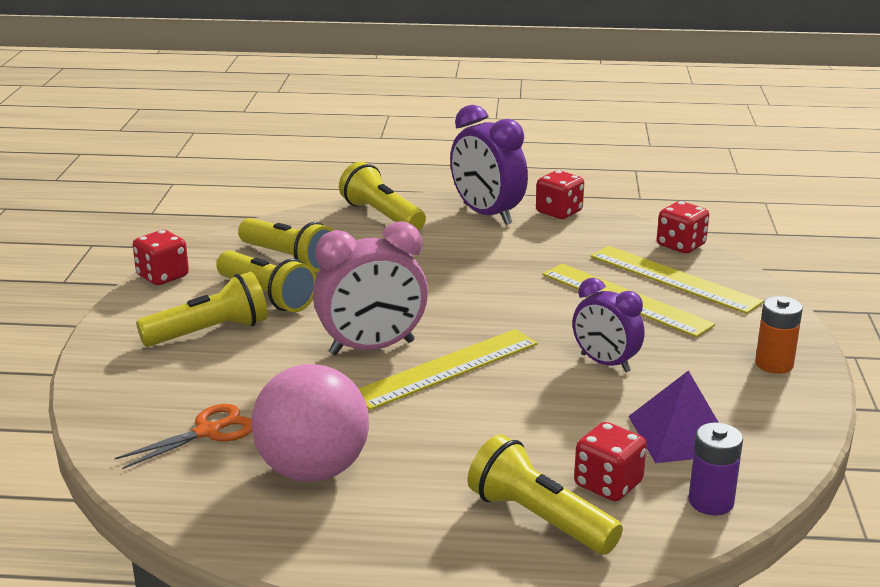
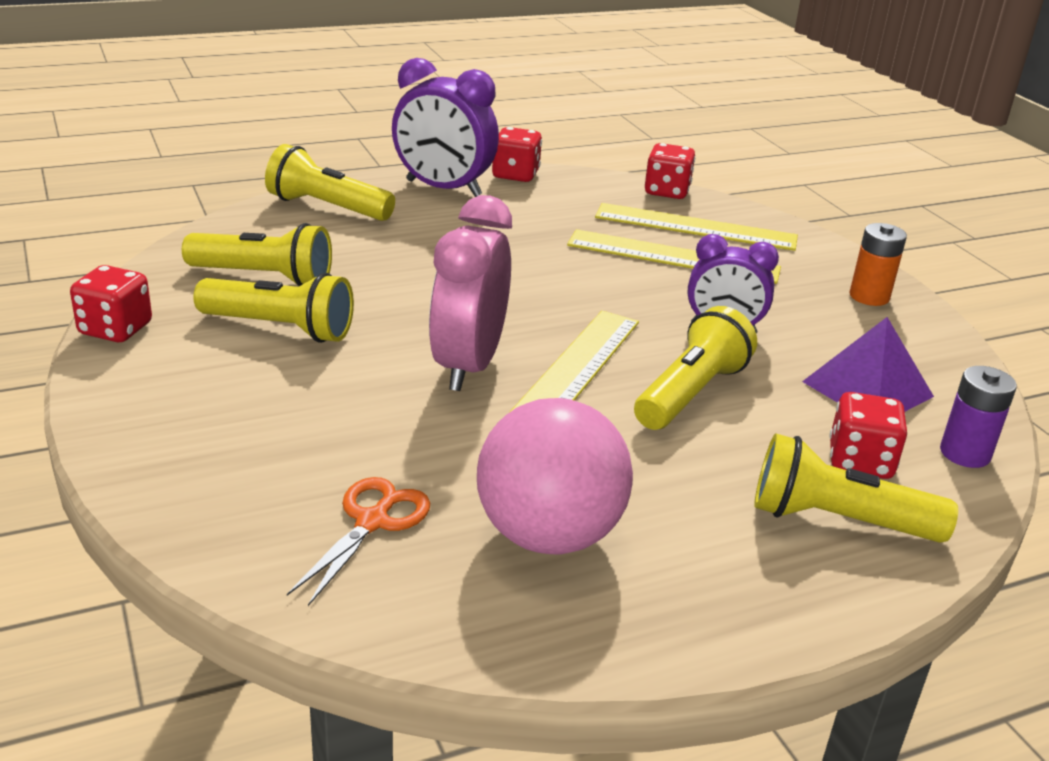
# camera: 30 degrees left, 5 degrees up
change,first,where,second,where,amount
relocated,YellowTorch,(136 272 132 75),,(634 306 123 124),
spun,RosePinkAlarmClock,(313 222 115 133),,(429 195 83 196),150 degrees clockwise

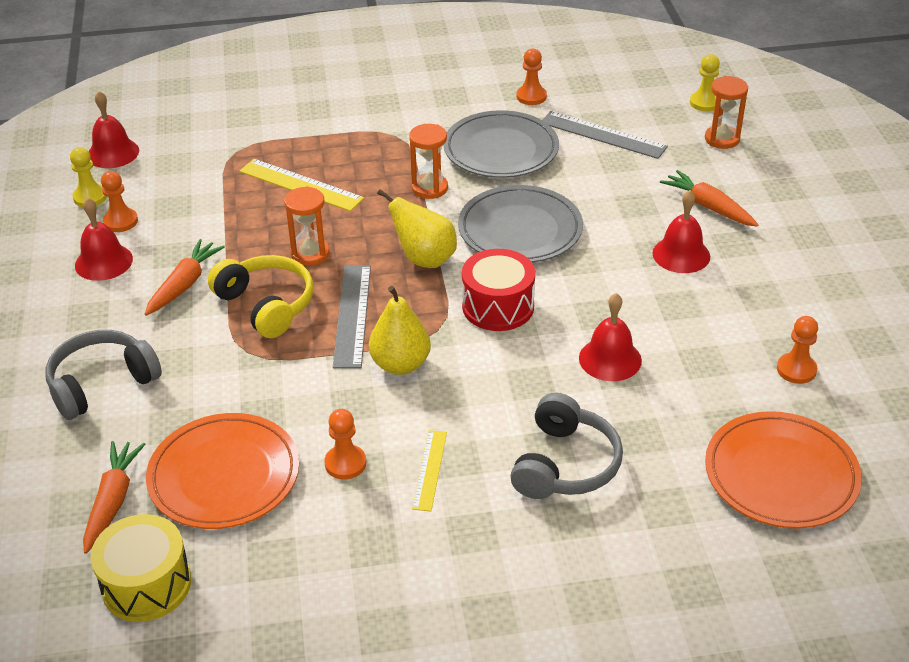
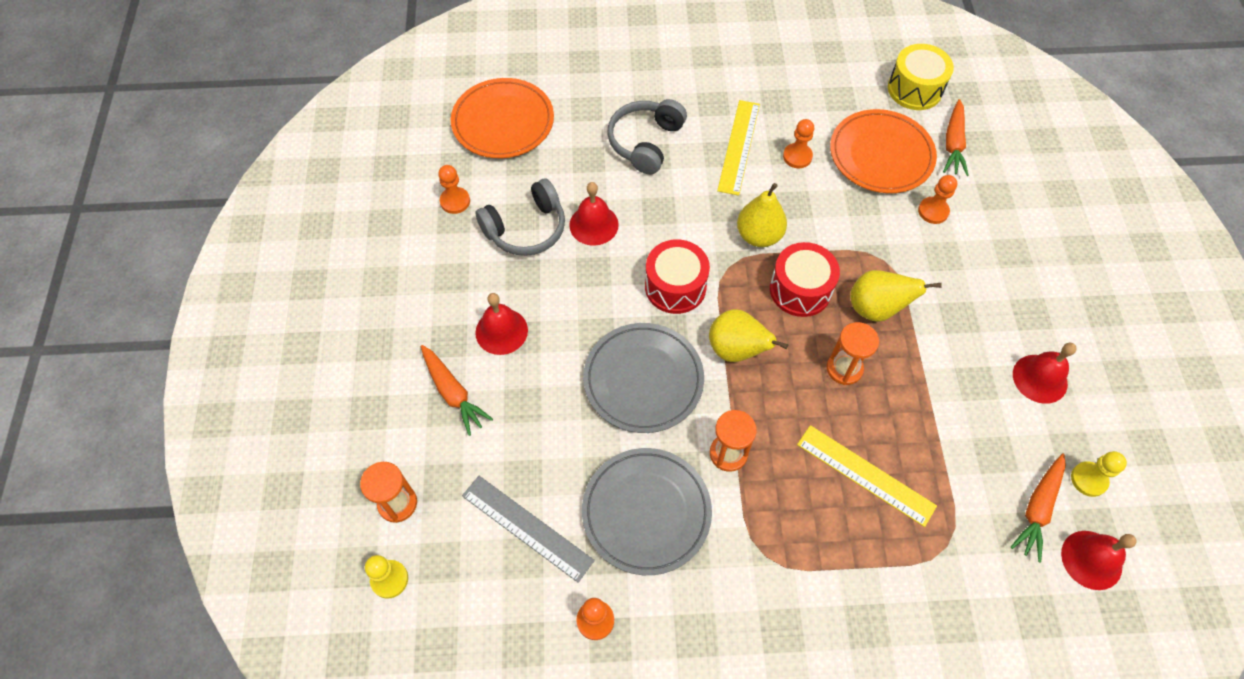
# camera: 175 degrees left, 20 degrees up
change,first,where,second,where,amount
relocated,GrayOverEarHeadphones,(45 330 117 90),,(475 179 90 77),
relocated,OrangePawn,(101 171 37 61),,(918 175 39 49),
relocated,OrangeRootVegetable,(144 239 81 77),,(1011 453 55 109),
exchanged,YellowOverEarHeadphones,(208 255 105 83),YellowToyPear,(850 270 92 52),
exchanged,GrayStraightedge,(333 265 38 103),CrimsonDrum,(770 242 70 75),
size,YellowStraightedge,(412 430 35 82),,(717 100 43 96),x1.64

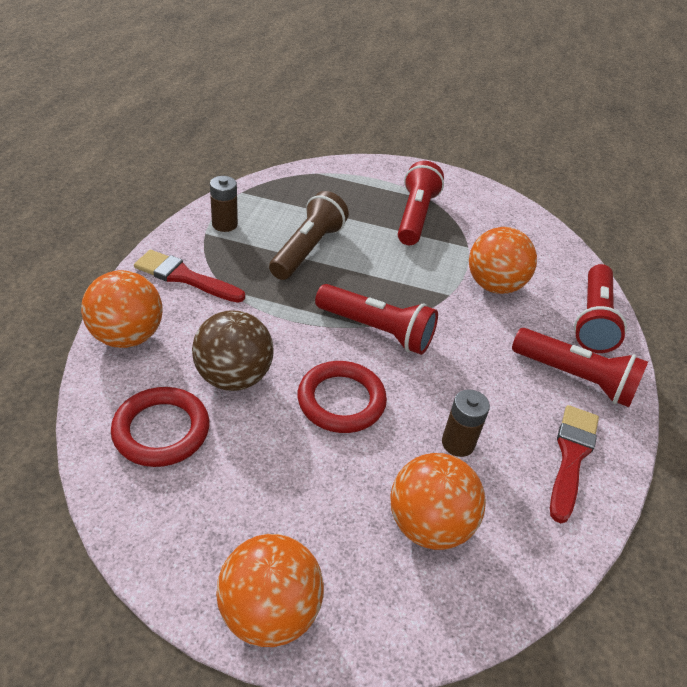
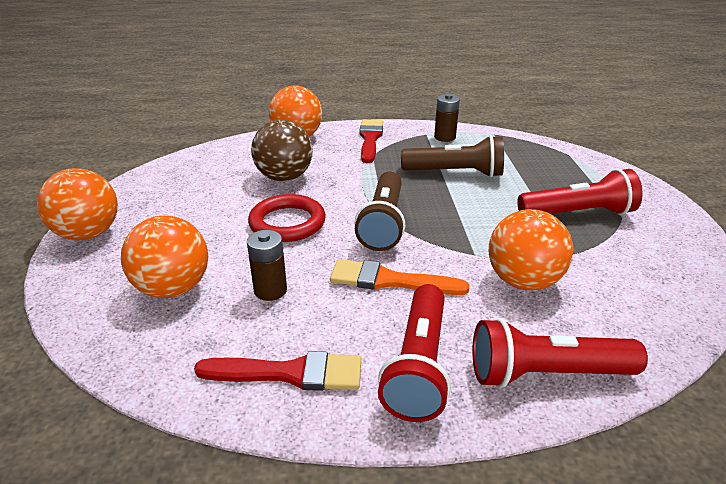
# camera: 75 degrees right, 10 degrees down
change,first,where,second,where,amount
missing,CrimsonHoop,(111 387 98 80),,,
colour,CrimsonTorch,(315 284 123 71),DarkBrownTorch,(355 172 50 79),
appeared,,,OrangePaintBrush,(330 259 140 36),

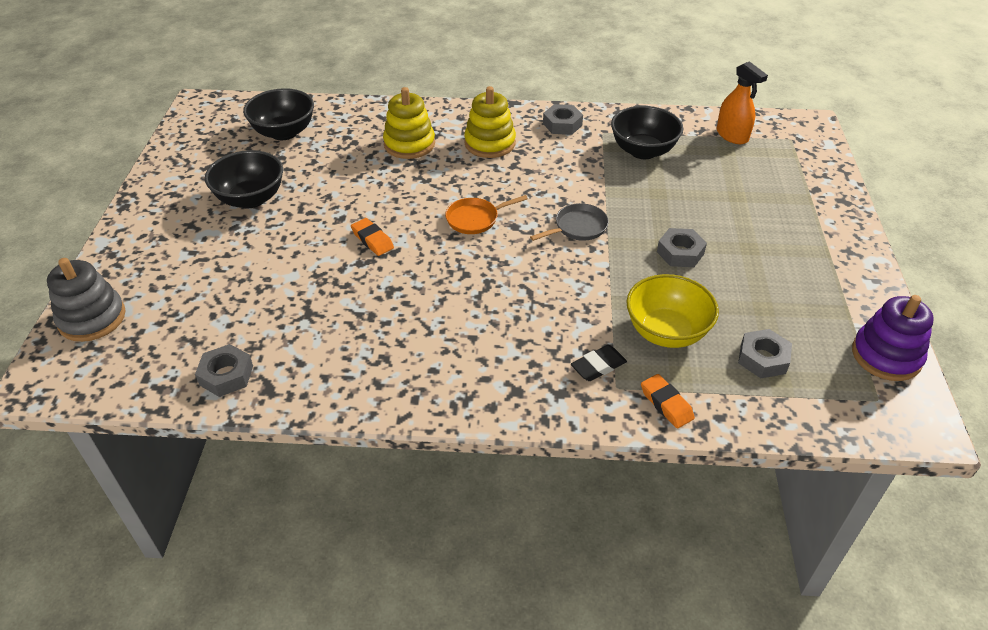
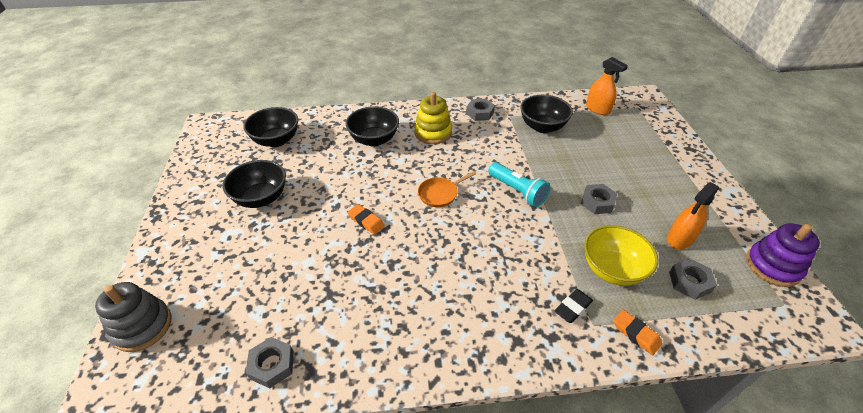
# camera: 10 degrees left, 0 degrees up
change,first,where,second,where,amount
exchanged,YellowRingStacker,(383 87 52 72),BlackBowl,(346 106 53 40),
exchanged,GrayFryingPan,(530 203 79 38),TurquoiseTorch,(488 162 62 45),
appeared,,,OrangeSprayer,(667 182 52 67),

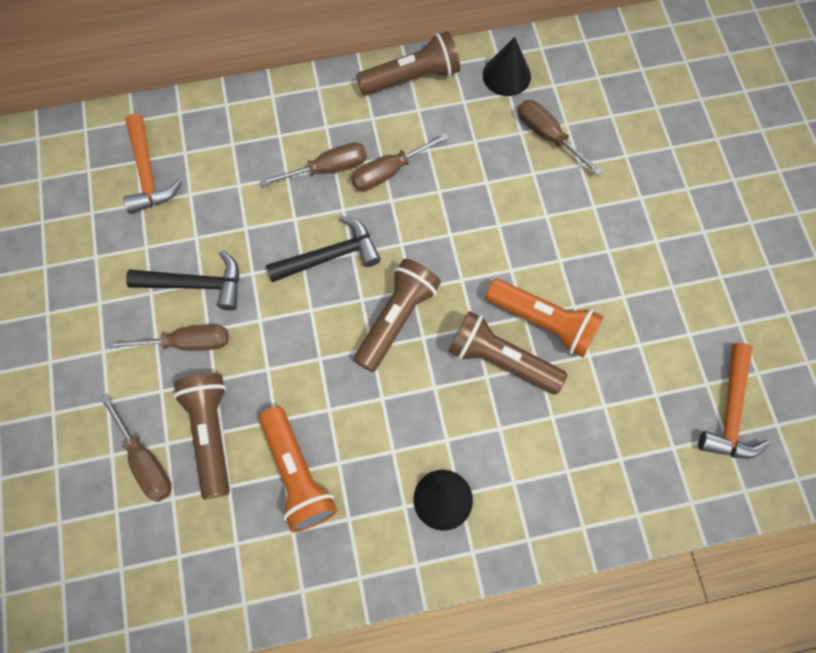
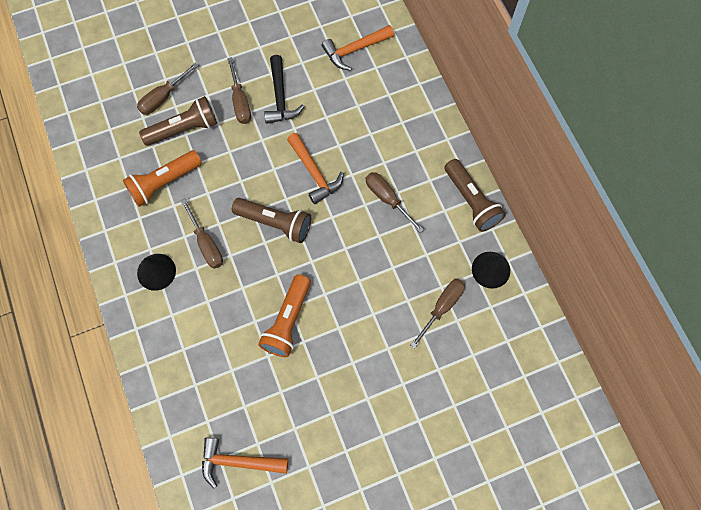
# camera: 80 degrees right, 0 degrees up
change,first,where,second,where,amount
relocated,DarkBrownScrewdriver,(260 142 107 44),,(181 199 42 70),
colour,BlackHammer,(266 216 115 66),OrangeHammer,(287 133 57 71),
missing,DarkBrownTorch,(448 311 119 83),,,

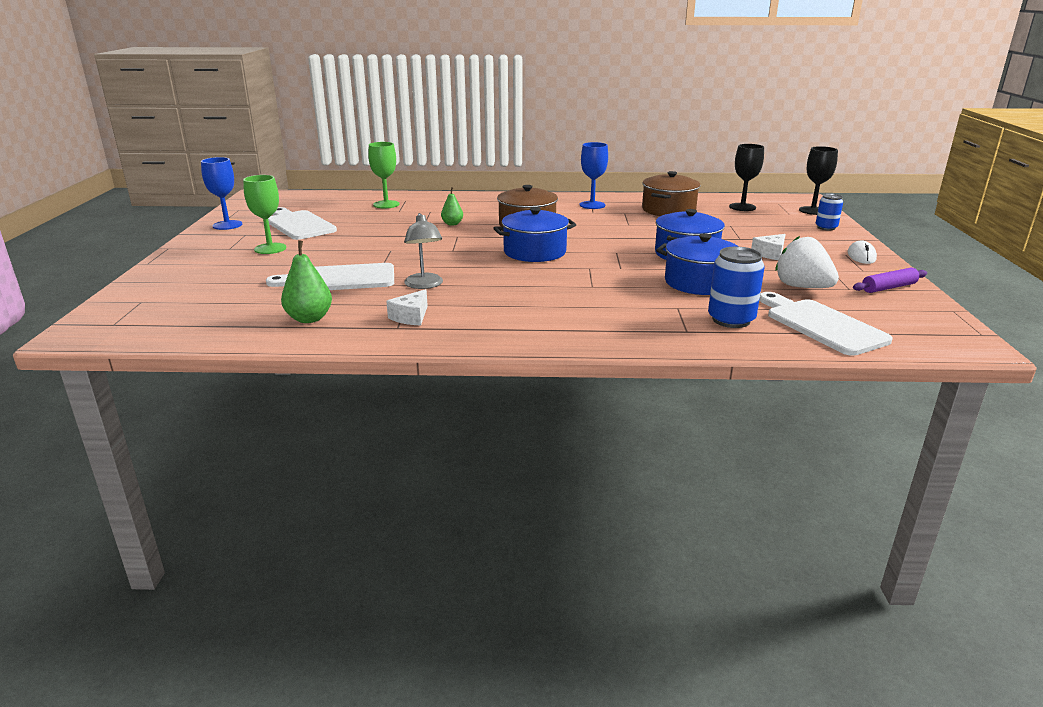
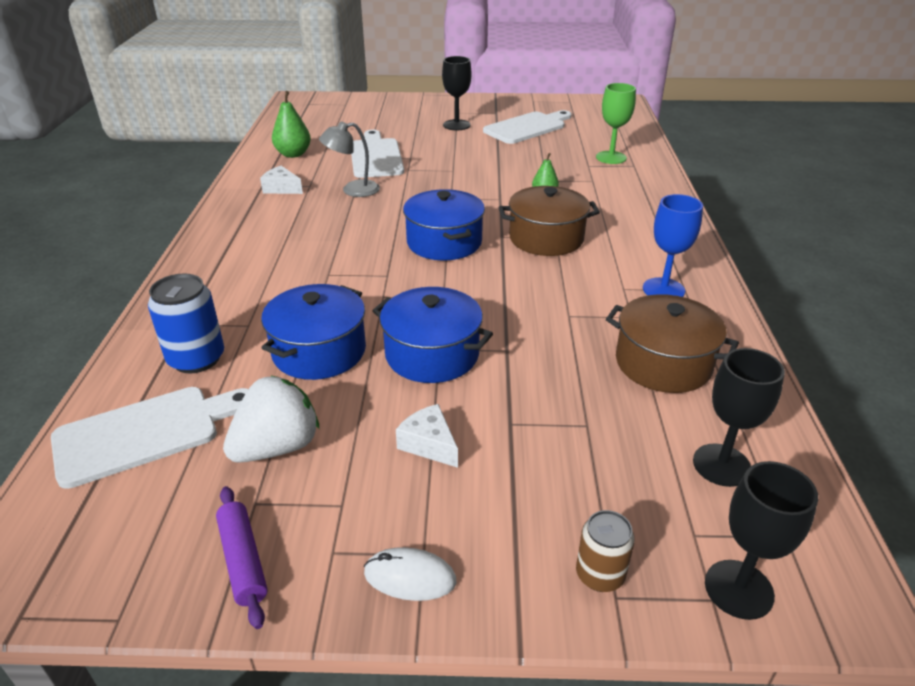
# camera: 90 degrees right, 10 degrees up
change,first,where,second,where,amount
missing,RoyalBlueGoblet,(201 157 41 73),,,
colour,EmeraldGoblet,(243 175 43 79),BlackGoblet,(442 56 29 74),
colour,RoyalBlueCan,(816 193 27 38),DarkBrownCan,(576 510 59 82),

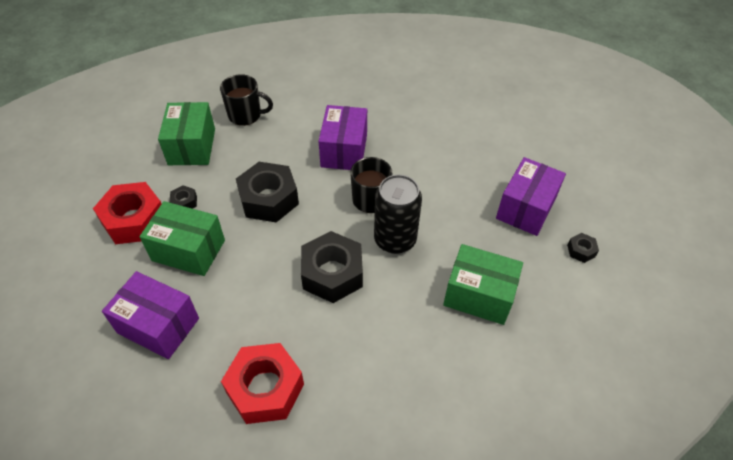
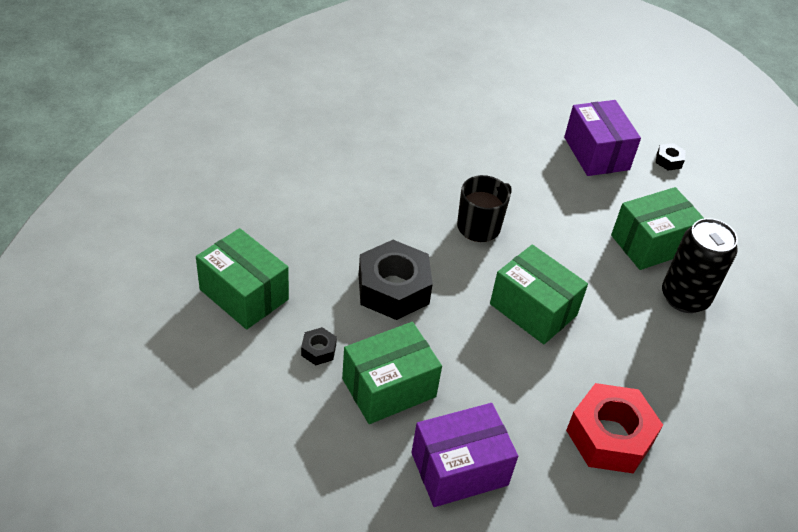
# camera: 50 degrees left, 5 degrees down
change,first,where,second,where,amount
missing,CrimsonHexNut,(93 182 68 62),,,
missing,BlackMug,(220 74 53 52),,,
exchanged,BlackHexNut,(301 231 62 72),EmeraldBox,(490 244 98 100),
missing,VioletBox,(319 105 48 65),,,
relocated,BlackCan,(374 174 48 80),,(662 218 76 95),

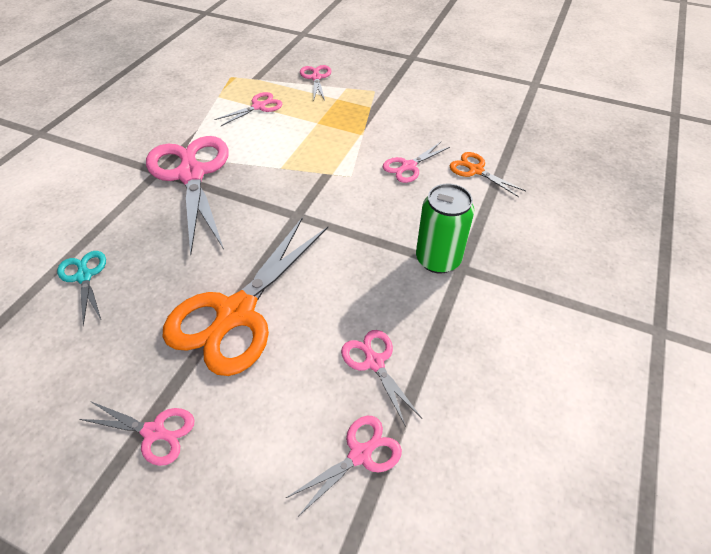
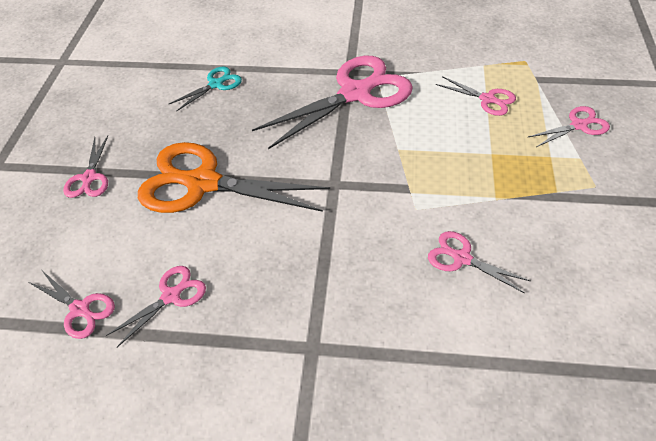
# camera: 75 degrees right, 0 degrees up
change,first,where,second,where,amount
missing,EmeraldCan,(416 183 58 91),,,
missing,OrangePairOfScissors,(450 152 76 45),,,

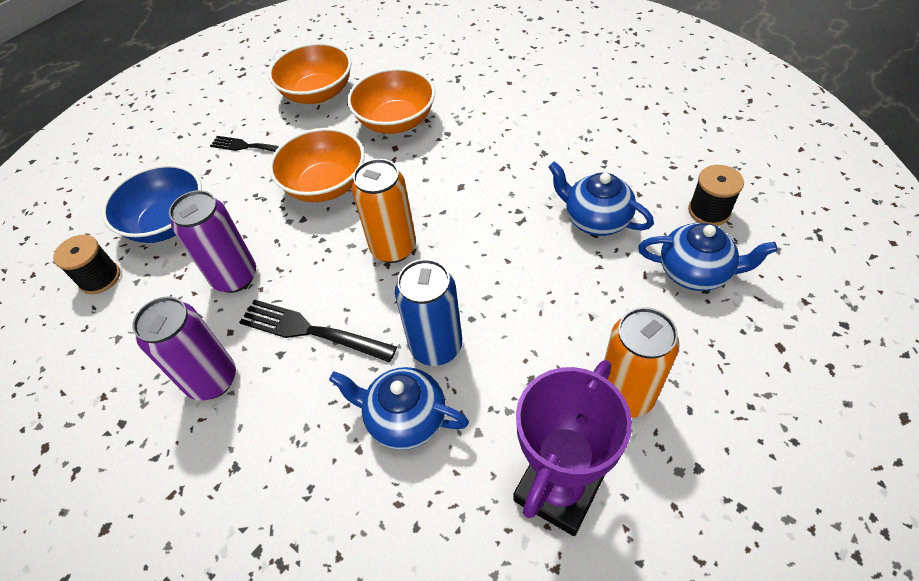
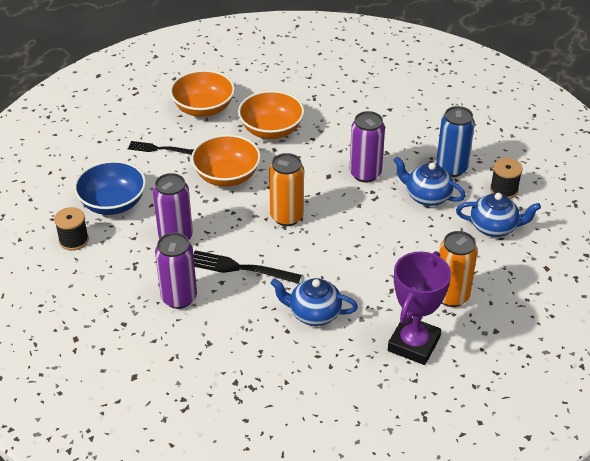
# camera: 10 degrees left, 10 degrees down
change,first,where,second,where,amount
relocated,RoyalBlueCan,(395 259 67 107),,(436 106 39 71),
appeared,,,VioletCan,(350 111 35 71),

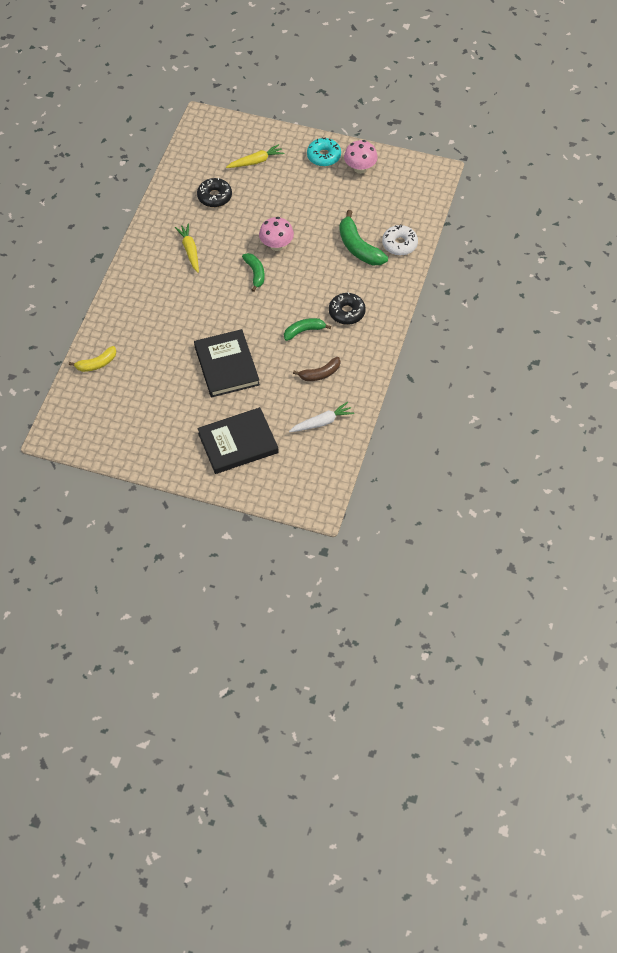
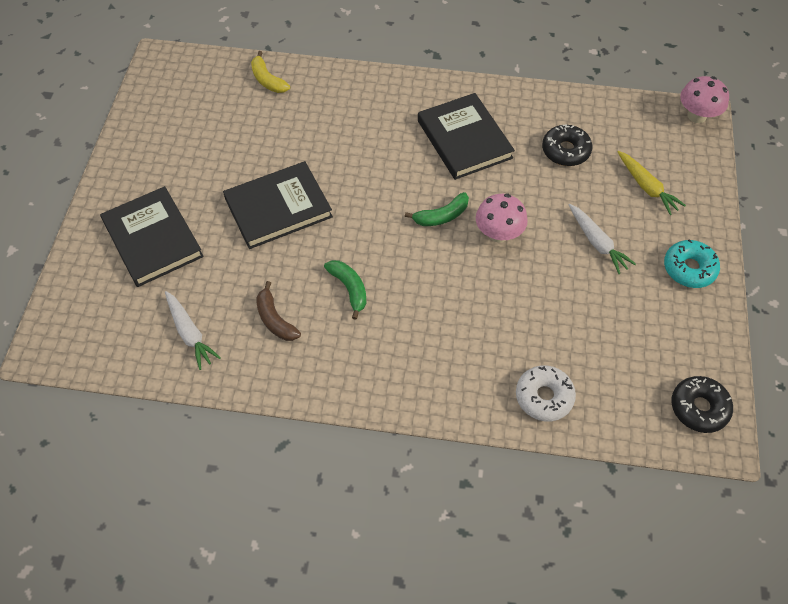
# camera: 80 degrees right, 0 degrees up
change,first,where,second,where,amount
exchanged,YellowRootVegetable,(175 223 24 49),BlackHardcover,(418 93 97 87),
relocated,BlackDoughnut,(329 292 37 33),,(672 376 61 57),
missing,EmeraldBanana,(340 210 48 55),,,
relocated,RosePinkMushroom,(344 140 34 34),,(680 76 49 47),
appeared,,,PureWhiteRootVegetable,(569 204 67 70),

